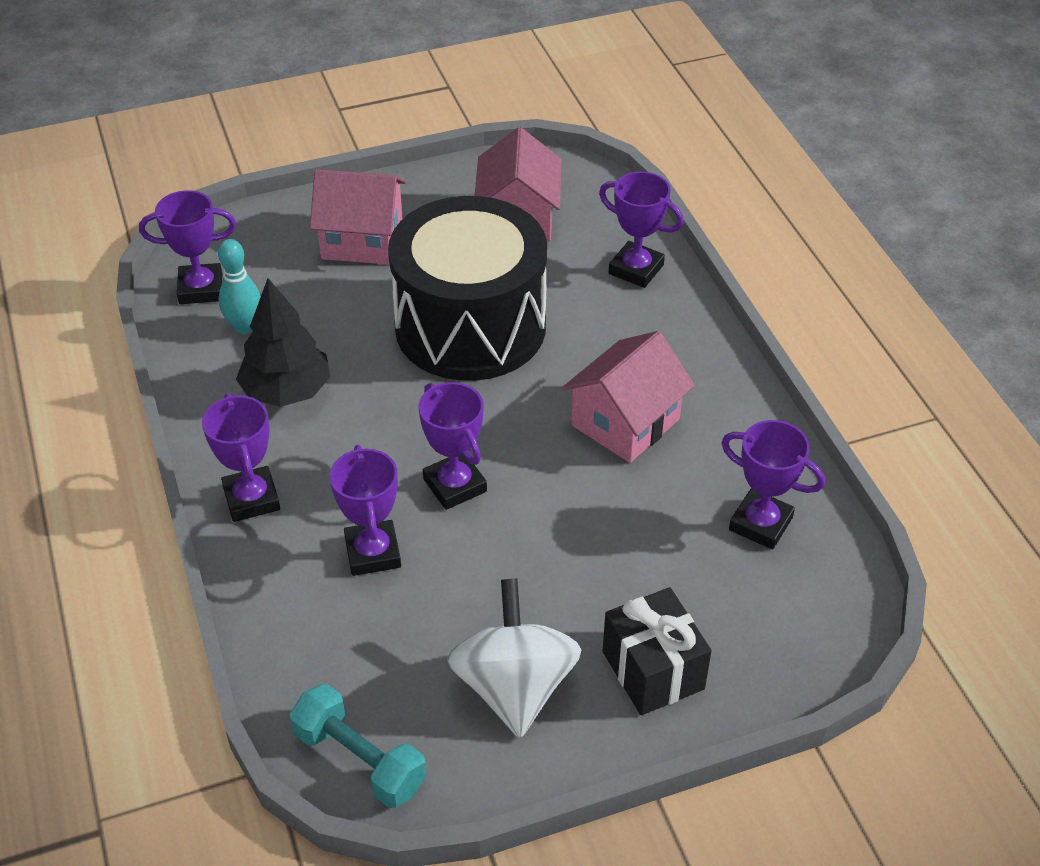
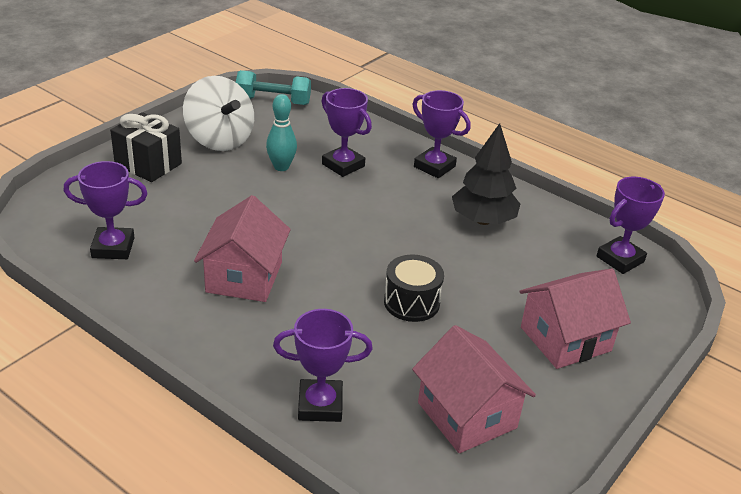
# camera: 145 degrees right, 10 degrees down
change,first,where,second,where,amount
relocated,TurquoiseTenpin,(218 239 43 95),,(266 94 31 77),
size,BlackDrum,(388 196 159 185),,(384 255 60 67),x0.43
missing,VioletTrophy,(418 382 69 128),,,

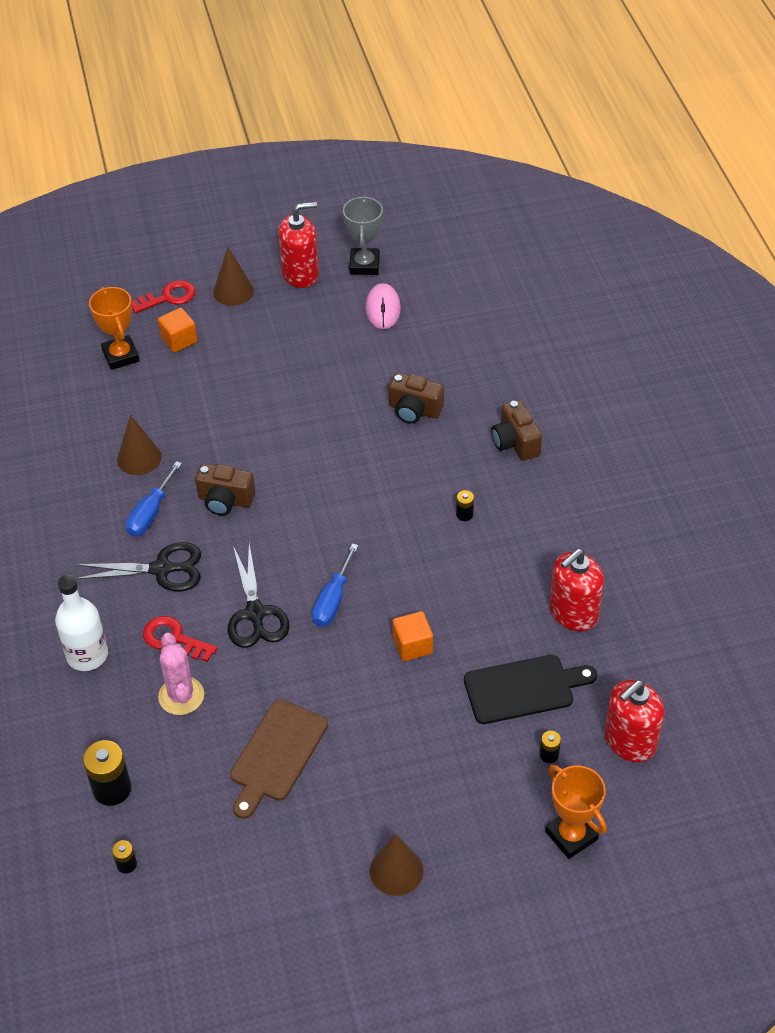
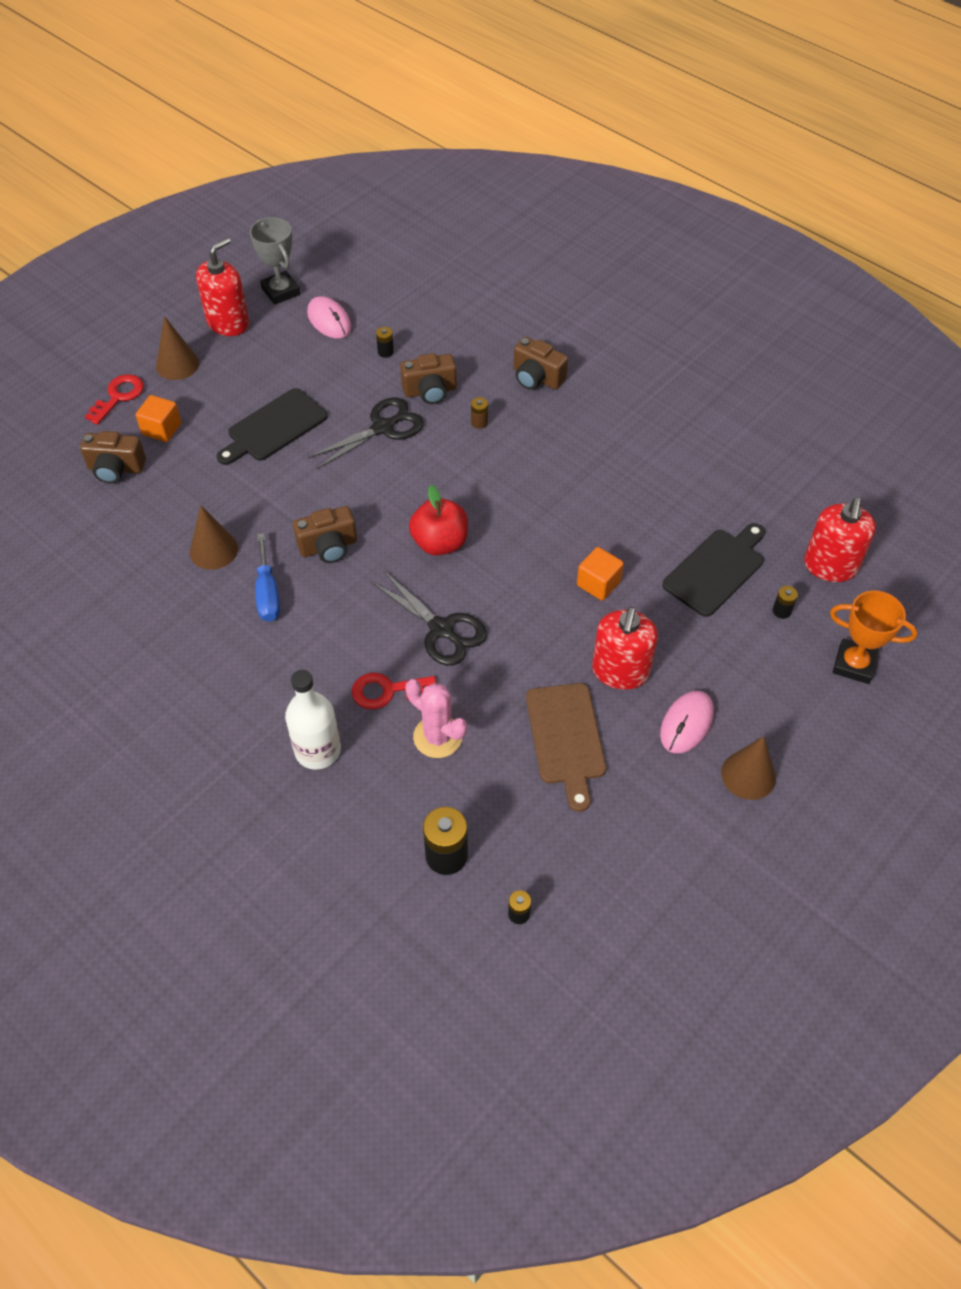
# camera: 35 degrees left, 5 degrees up
change,first,where,second,where,amount
relocated,BlackPairOfScissors,(75 542 126 50),,(308 397 116 72),
exchanged,OrangeTrophy,(89 287 51 83),DarkBrownCamera,(80 431 66 53),
missing,RoyalBlueScrewdriver,(312 543 46 84),,,
relocated,BlackAaBattery,(456 490 18 31),,(376 327 18 31),
relocated,CrimsonSoapDispenser,(549 549 55 82),,(592 607 66 83),
appeared,,,BlackCuttingBoard,(217 388 111 77),
appeared,,,CrimsonToyApple,(409 485 59 71),
appeared,,,DarkBrownAaBattery,(471 397 17 32),
appeared,,,RosePinkComputerMouse,(660 691 54 63),

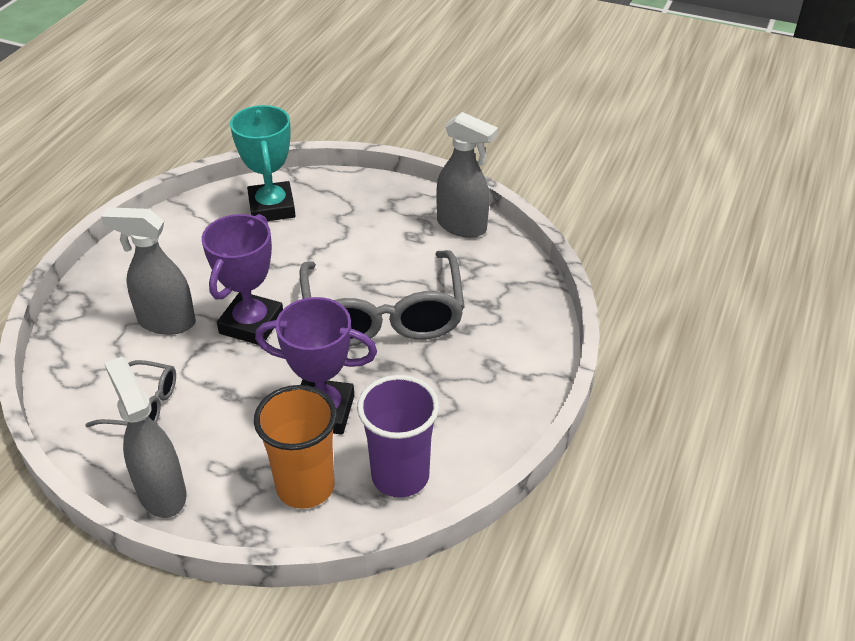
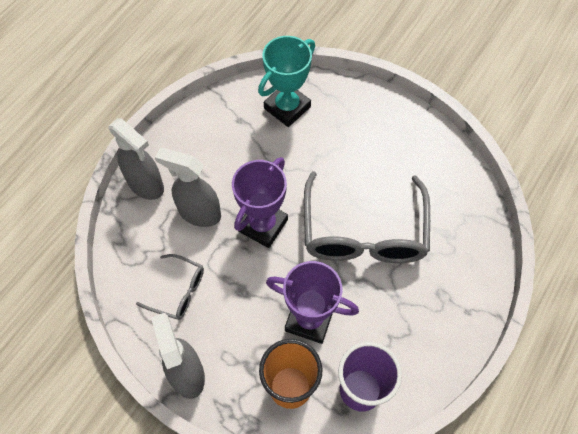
# camera: 10 degrees right, 20 degrees up
change,first,where,second,where,amount
spun,TurquoiseTrophy,(230 105 66 116),,(258 36 57 91),45 degrees clockwise
relocated,GraySprayer,(436 112 62 126),,(108 118 56 82),

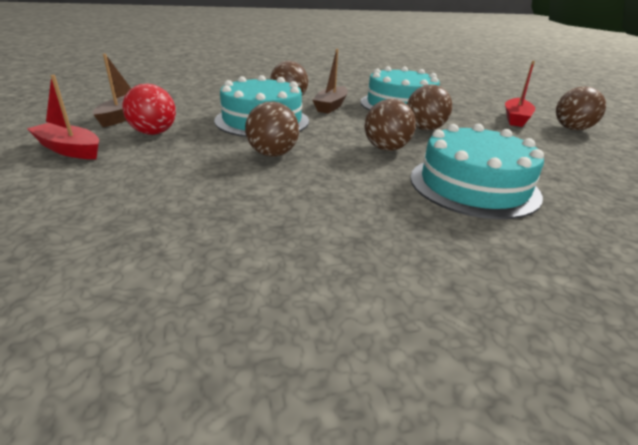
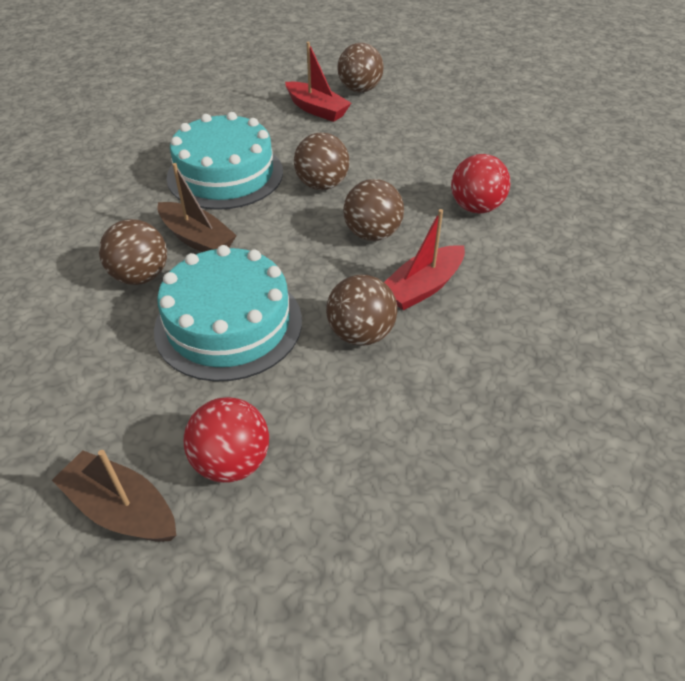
# camera: 70 degrees left, 15 degrees up
change,first,where,second,where,amount
relocated,CrimsonBoat,(27 75 72 84),,(384 209 81 101),
exchanged,TurquoiseGateau,(410 124 134 95),CrimsonSphere,(451 154 59 60),

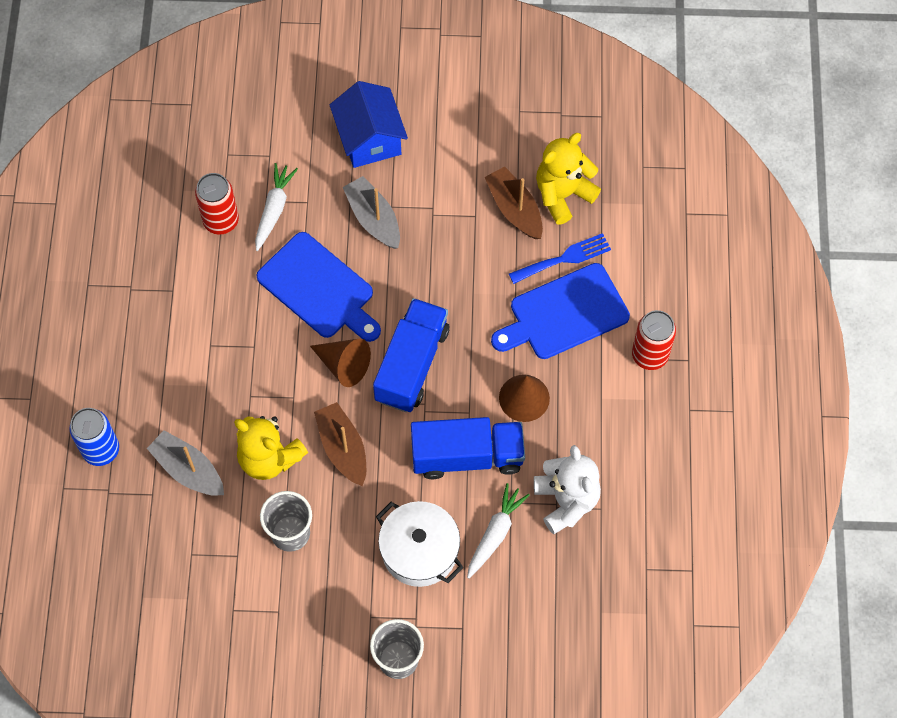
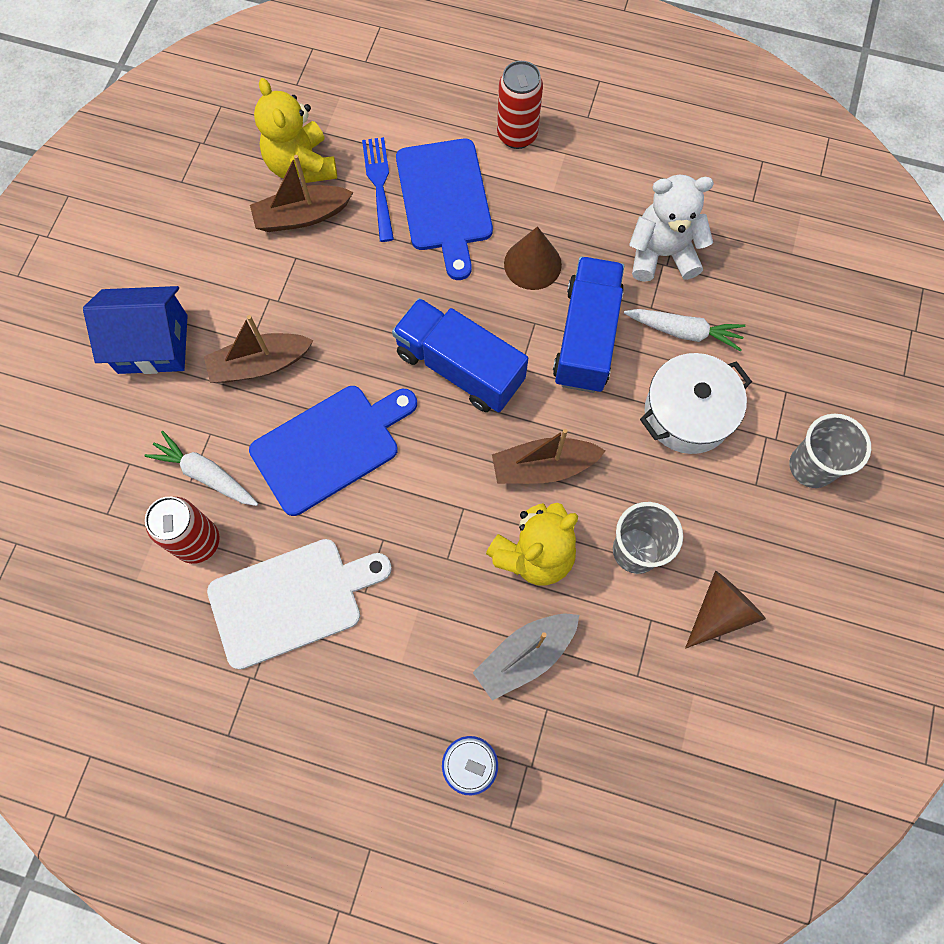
# camera: 75 degrees left, 5 degrees up
change,first,where,second,where,amount
relocated,DarkBrownCone,(310 338 61 49),,(685 571 81 78),
colour,GrayBoat,(343 176 57 73),DarkBrownBoat,(204 315 110 68),
spun,PureWhiteRootVegetable,(467 483 63 96),,(624 309 121 42),150 degrees clockwise
appeared,,,PureWhiteCuttingBoard,(207 539 185 131),

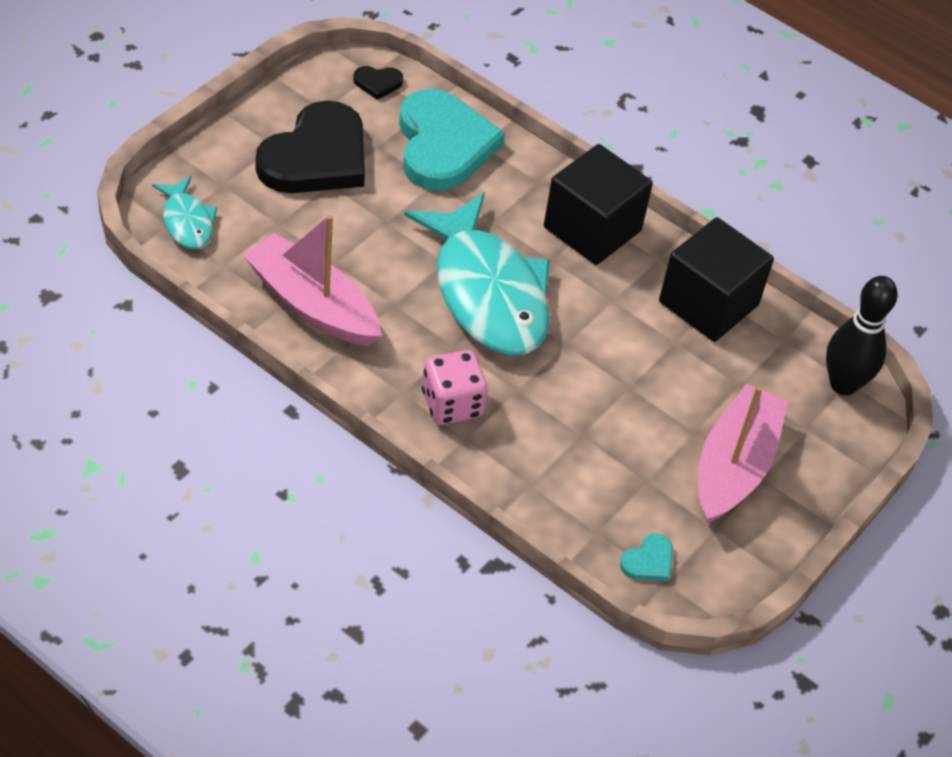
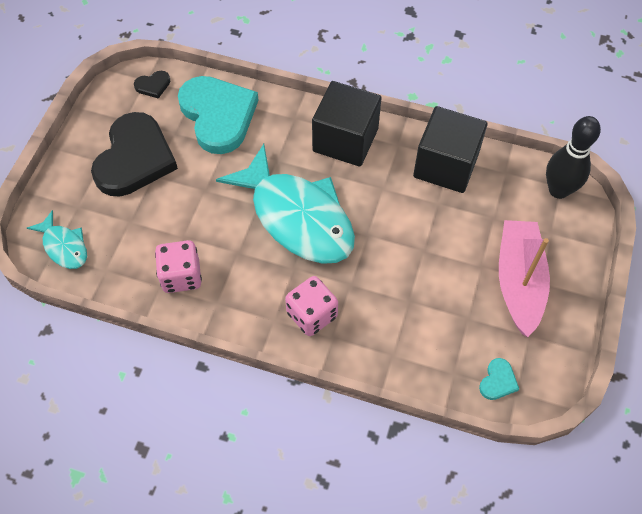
# camera: 15 degrees left, 10 degrees up
change,first,where,second,where,amount
exchanged,RosePinkBoat,(243 214 139 132),RosePinkDie,(155 240 47 53),

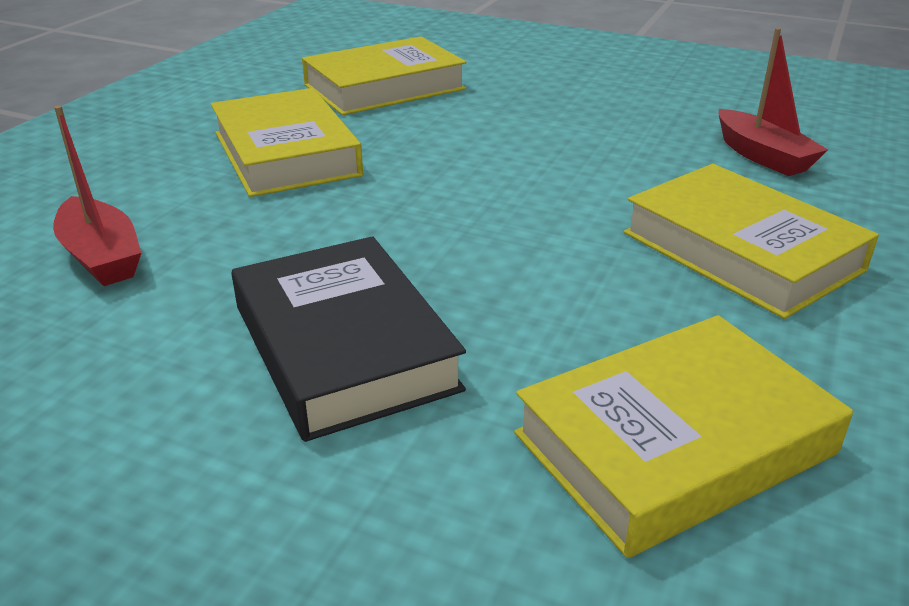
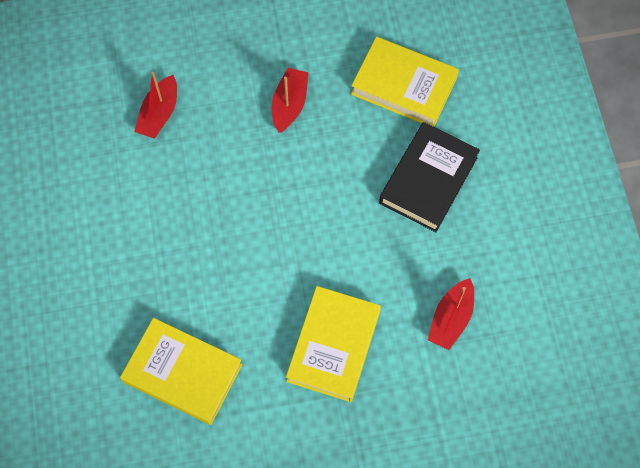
# camera: 55 degrees right, 35 degrees up
change,first,where,second,where,amount
exchanged,YellowHardcover,(211 88 152 109),CrimsonBoat,(272 68 37 65),
relocated,BlackHardcover,(231 236 235 206),,(379 122 101 110),

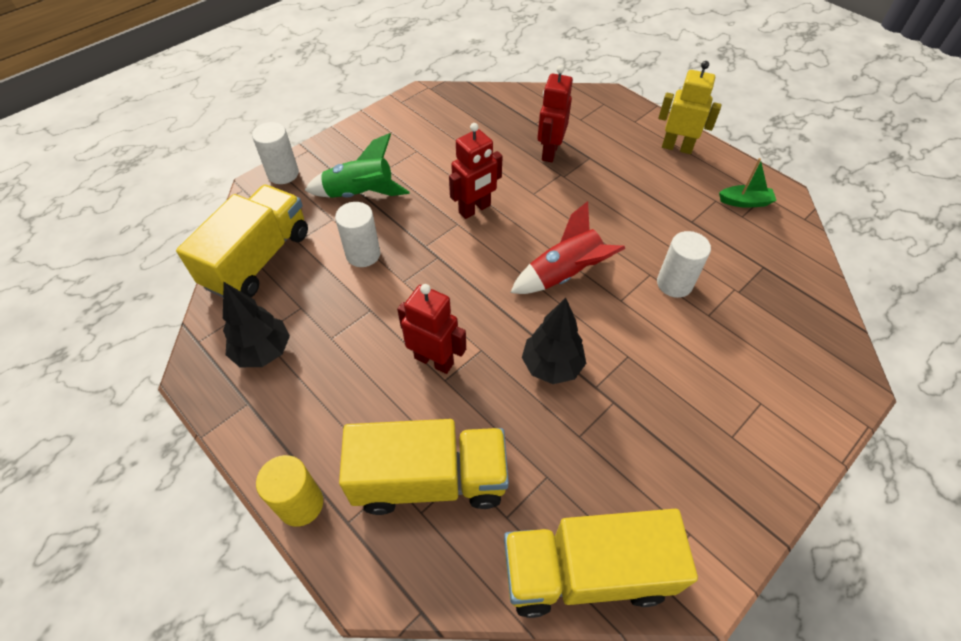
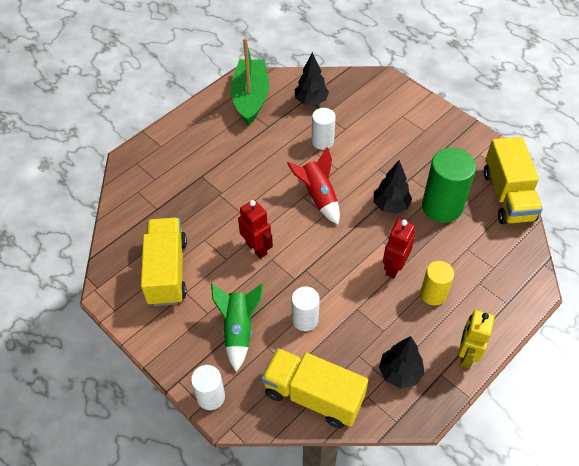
# camera: 90 degrees left, 0 degrees up
change,first,where,second,where,amount
relocated,YellowSolidCylinder,(256 455 67 72),,(420 261 34 44),
relocated,YellowToyTruck,(339 419 170 96),,(141 218 46 88),
missing,CrimsonRobot,(537 65 36 97),,,
relocated,YellowRobot,(658 61 64 93),,(458 310 37 59),
size,EmeraldBoat,(719 158 58 50),,(230 38 39 87),x2.28
appeared,,,BlackTree,(295 52 34 53),
appeared,,,EmeraldSolidCylinder,(422 148 54 75),

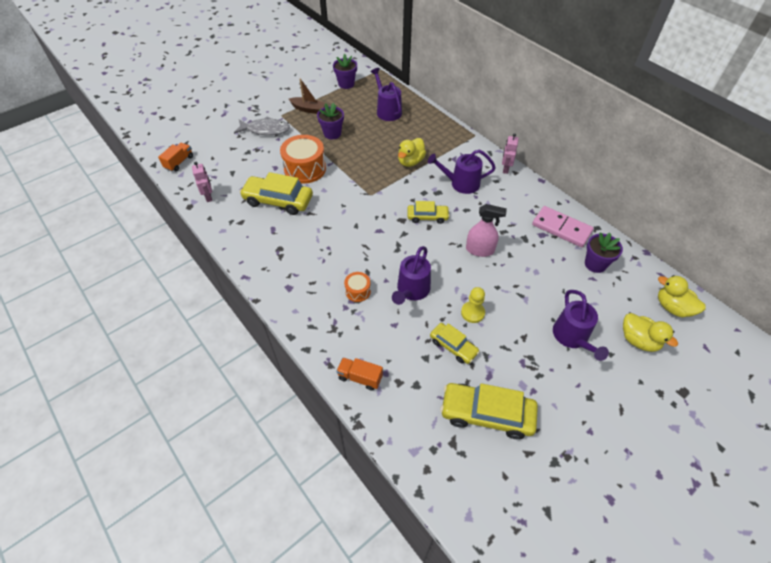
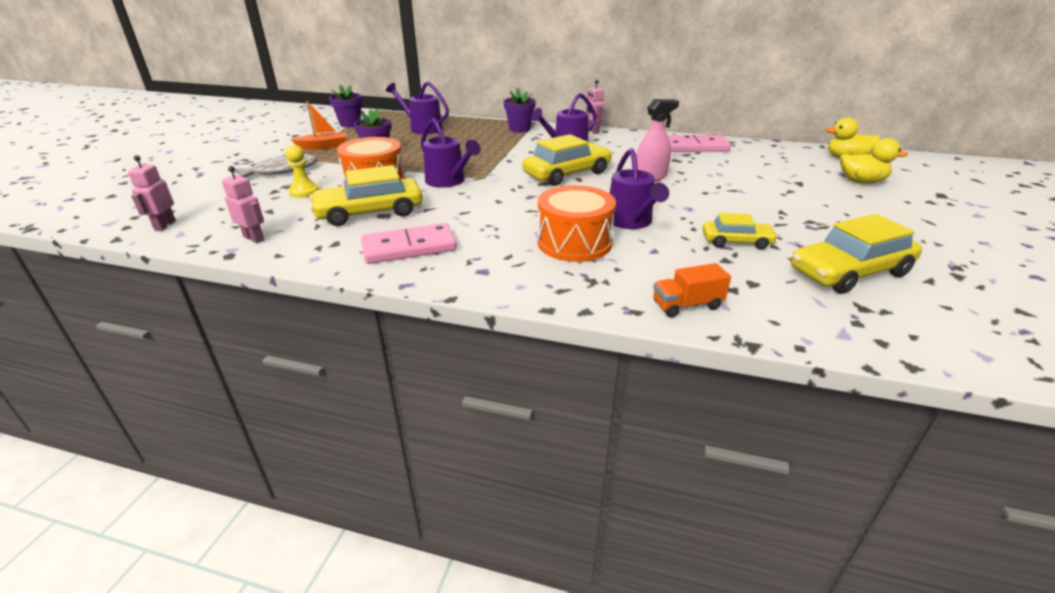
# camera: 35 degrees left, 20 degrees down
change,first,where,second,where,amount
exchanged,OrangeToyTruck,(158 143 35 28),RosePinkRobot,(128 155 48 76),
colour,DarkBrownBoat,(289 79 36 35),OrangeBoat,(291 101 56 49),
size,OrangeDrum,(344 272 27 30),,(537 185 79 77),x1.97
missing,YellowDuck,(398 138 28 29),,,
size,YellowAutomobile,(407 201 43 23),,(522 134 90 52),x1.71
relocated,YellowPawn,(461 287 24 36),,(286 145 33 53),
relocated,VioletWateringPot,(553 290 56 71),,(421 118 60 70),
relocated,VioletPlantPot,(585 233 38 40),,(503 88 33 45),
appeared,,,RosePinkDominoTile,(361 223 96 41),

